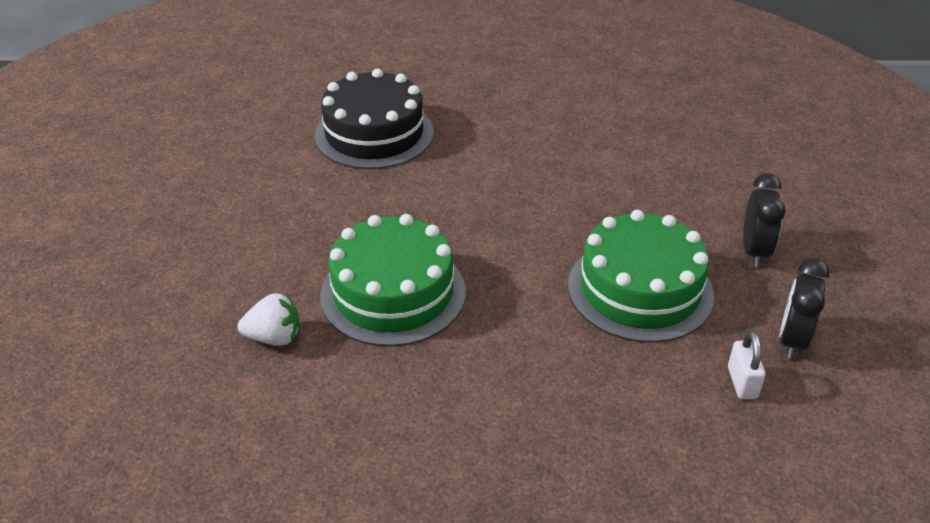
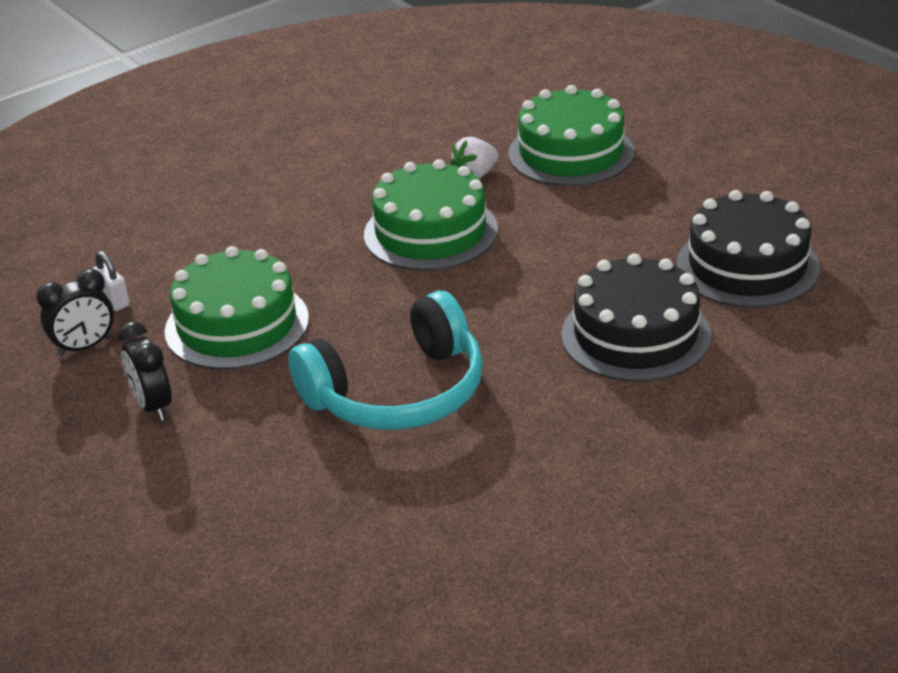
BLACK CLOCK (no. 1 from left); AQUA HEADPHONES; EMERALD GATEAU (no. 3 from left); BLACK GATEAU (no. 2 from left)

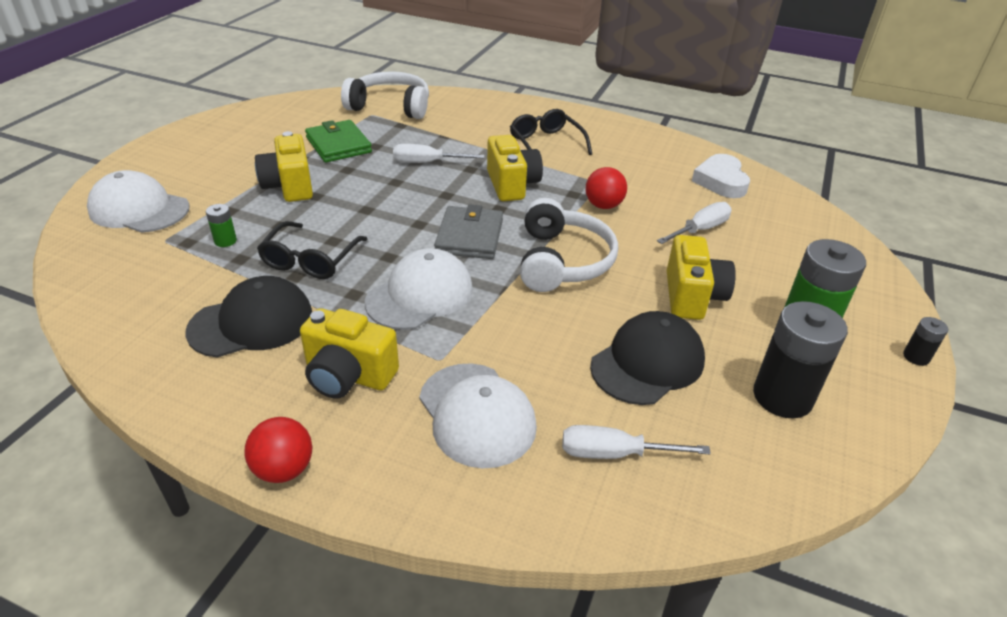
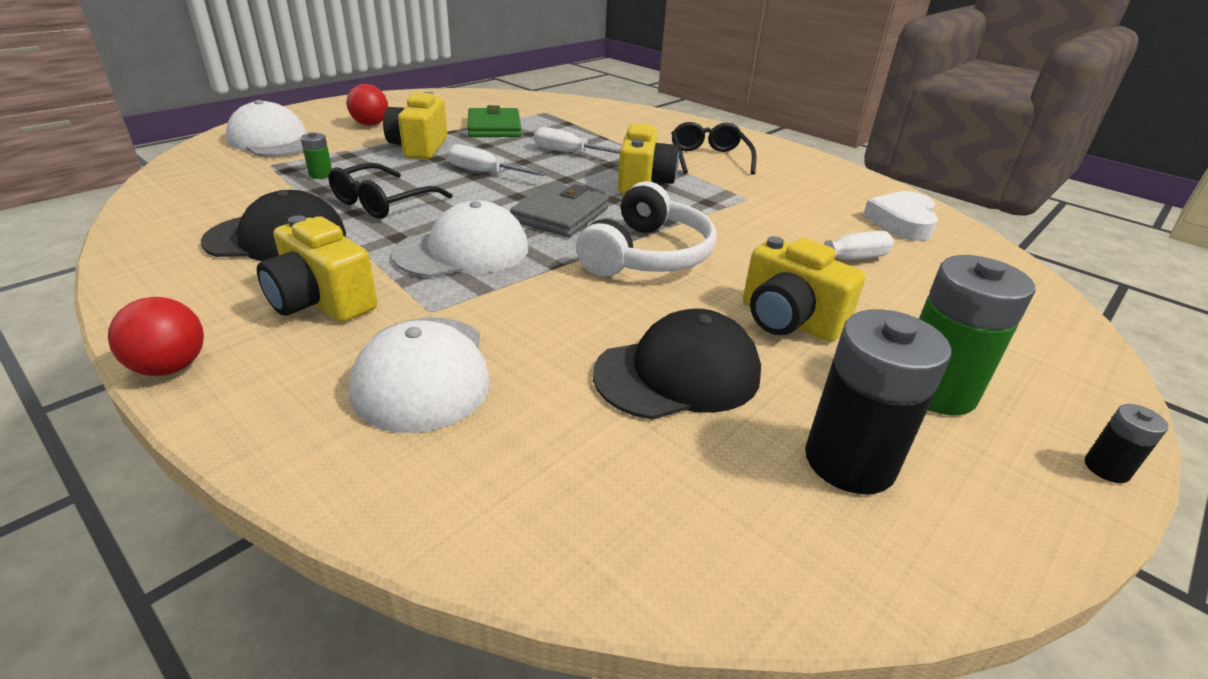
RED PLAY BALL (no. 2 from left); WHITE FLAT SCREWDRIVER (no. 1 from left); BRIGHT YELLOW PHOTO CAMERA (no. 4 from left); WHITE HEADPHONES (no. 1 from left in the first image)

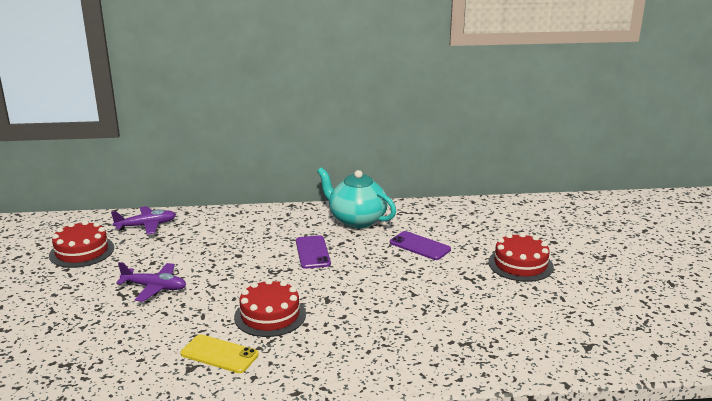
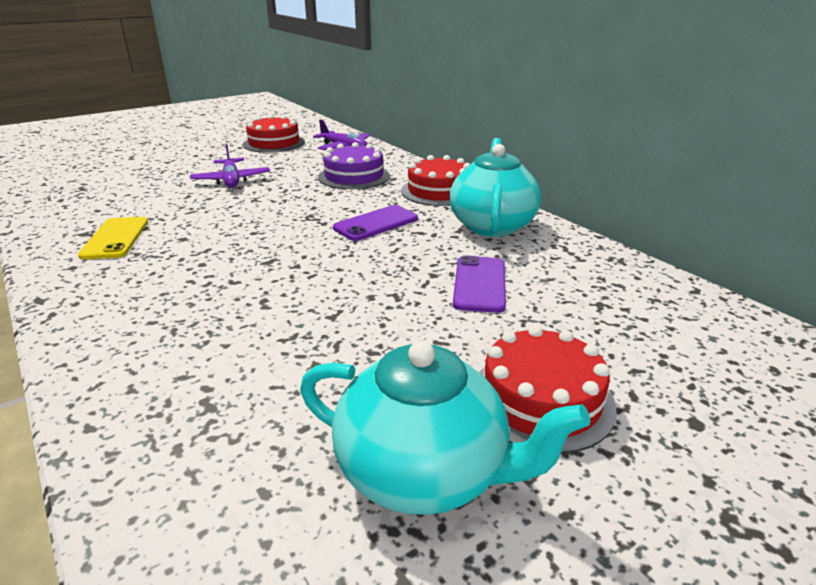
AQUA TEA POT (no. 1 from left); ROYAL PURPLE GATEAU; RED GATEAU (no. 2 from left)

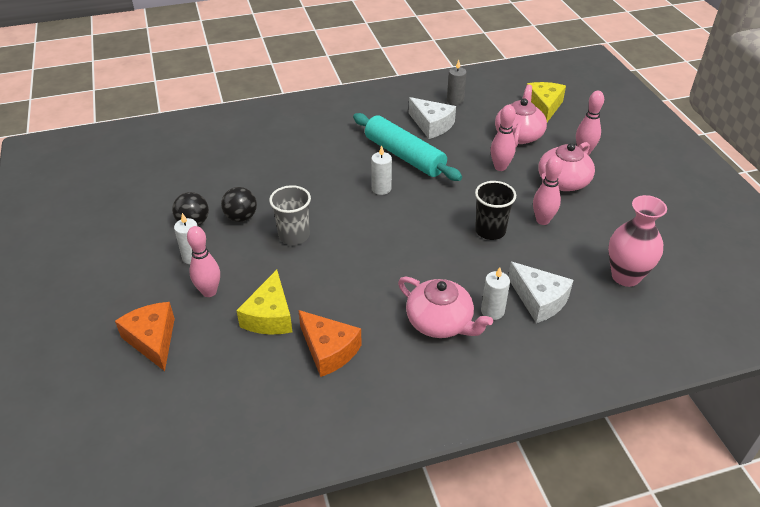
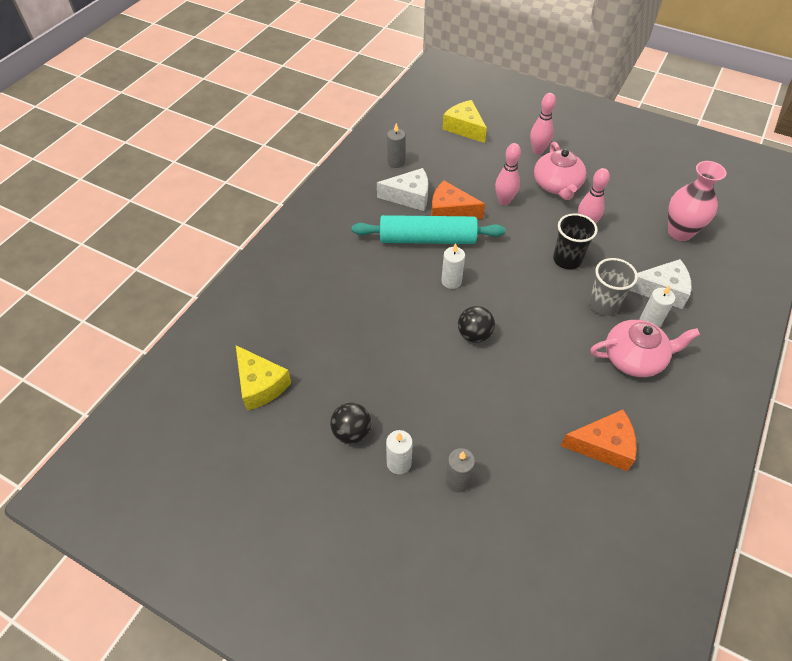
BRIGHT YELLOW CHEESE (no. 1 from left); BRIGHT ORANGE CHEESE (no. 1 from left); ASH-GREY CANDLE (no. 2 from left); BLACK PLAY BALL (no. 2 from left); ASH-GREY TUMBLER; ROSE-PINK TEA POT (no. 2 from left in the first image)

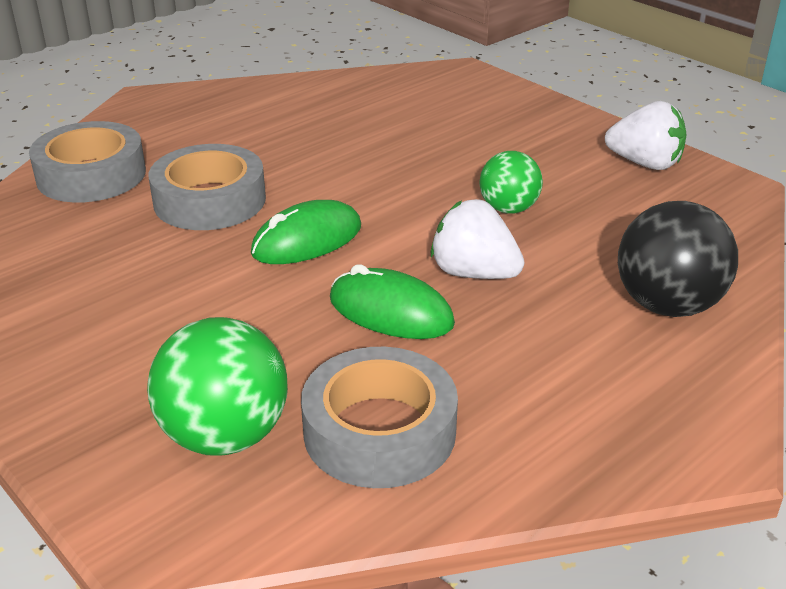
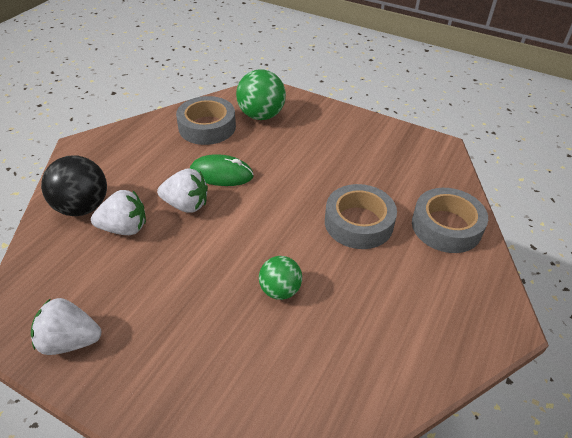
WHITE TOY STRAWBERRY (no. 2 from left); EMERALD PLAY BALL (no. 2 from left); EMERALD PC MOUSE (no. 1 from left in the first image)

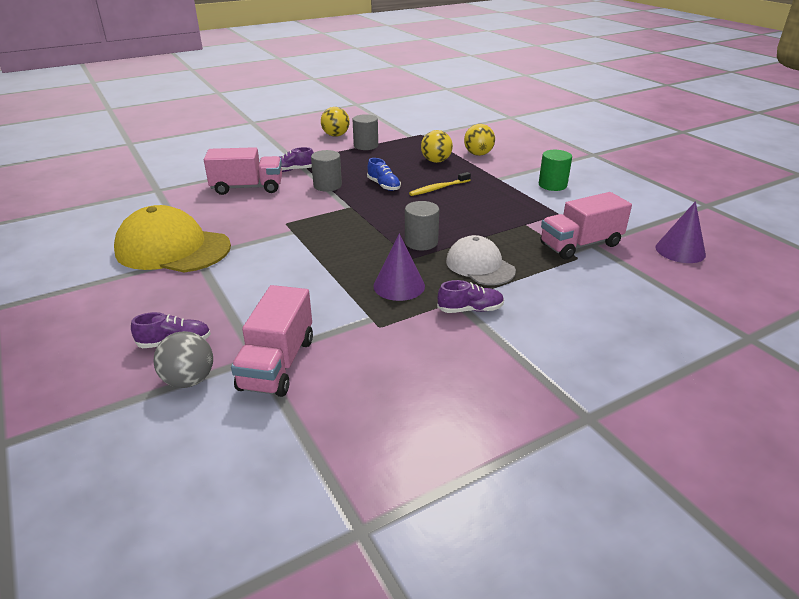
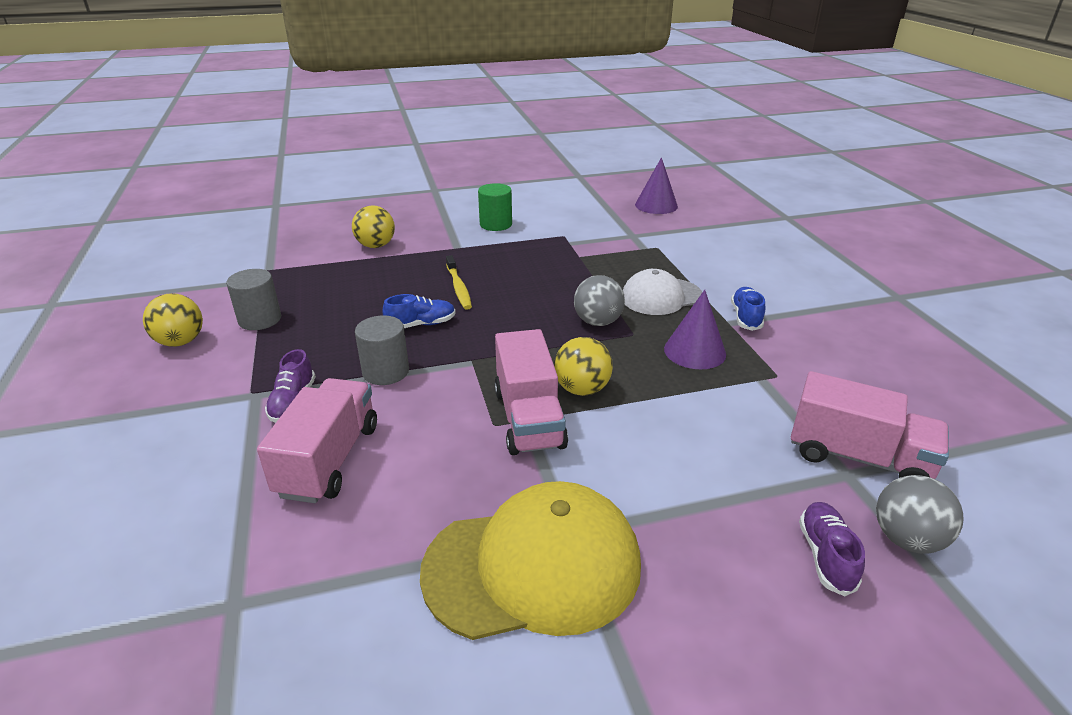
BRIGHT YELLOW CAP; ROSE-PINK TRUCK (no. 2 from left); BRIGHT YELLOW PLAY BALL (no. 3 from left); ASH-GREY PLAY BALL (no. 1 from left); ROYAL BLUE SHOE (no. 2 from left)

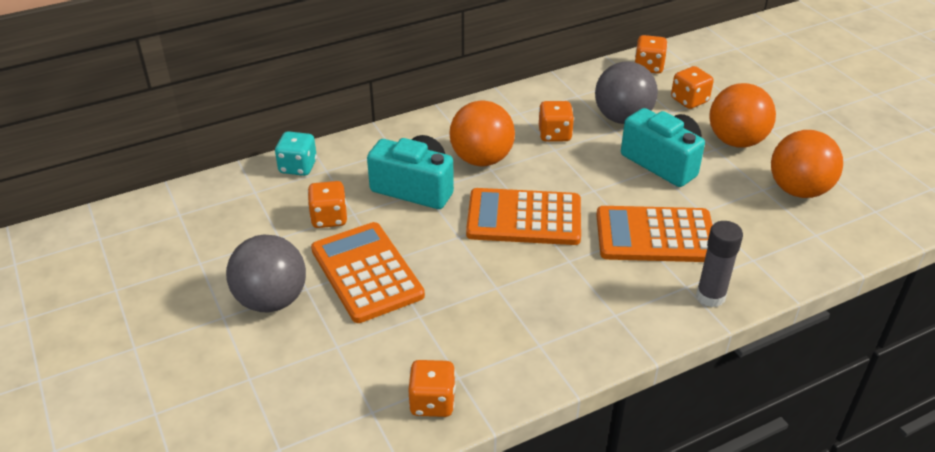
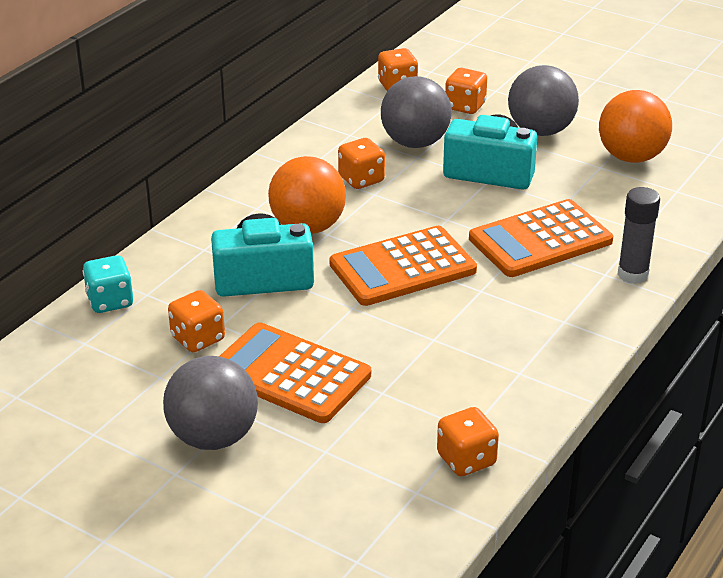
ASH-GREY PLAY BALL (no. 3 from left)

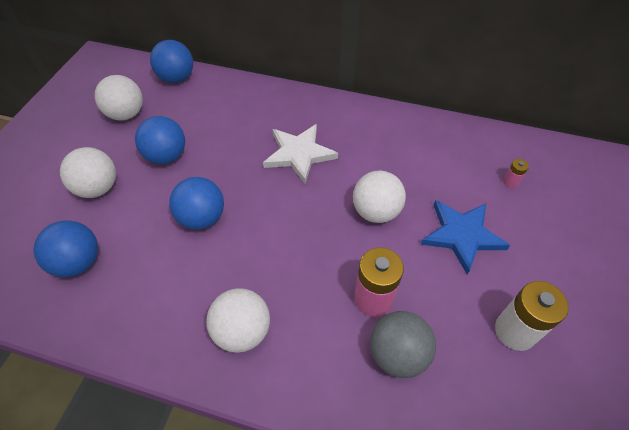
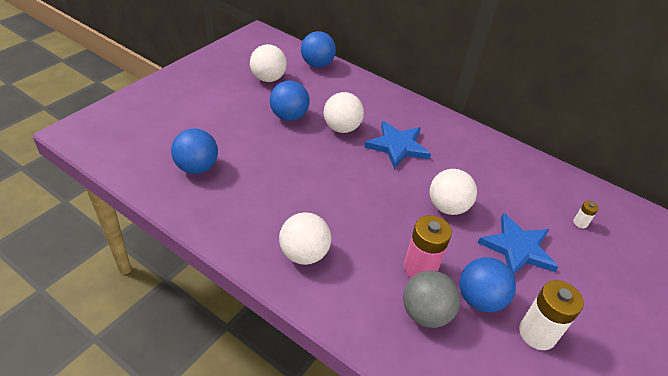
WHITE PLAY BALL (no. 3 from left); ROYAL BLUE FIVE-POINTED STAR (no. 1 from left); ROYAL BLUE PLAY BALL (no. 4 from left); WHITE POWER CELL (no. 2 from left)

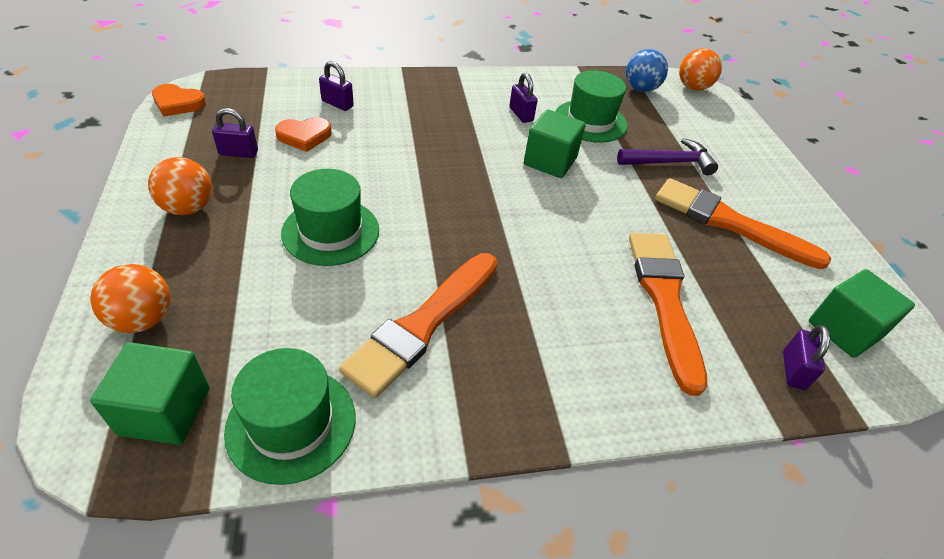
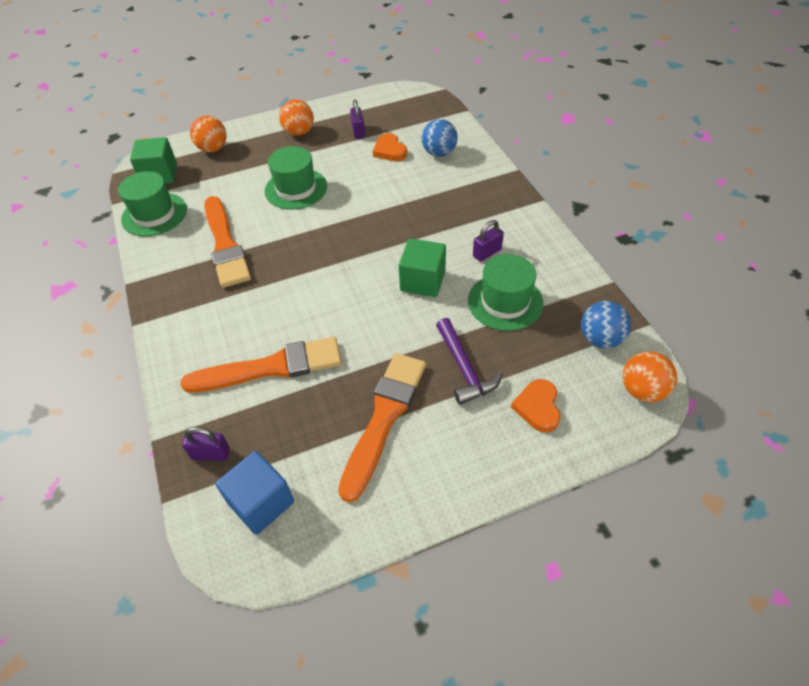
BRIGHT ORANGE PAINTBRUSH (no. 1 from left); ROYAL BLUE CUBE; ROYAL BLUE PLAY BALL (no. 1 from left); BRIGHT ORANGE HEART (no. 2 from left)

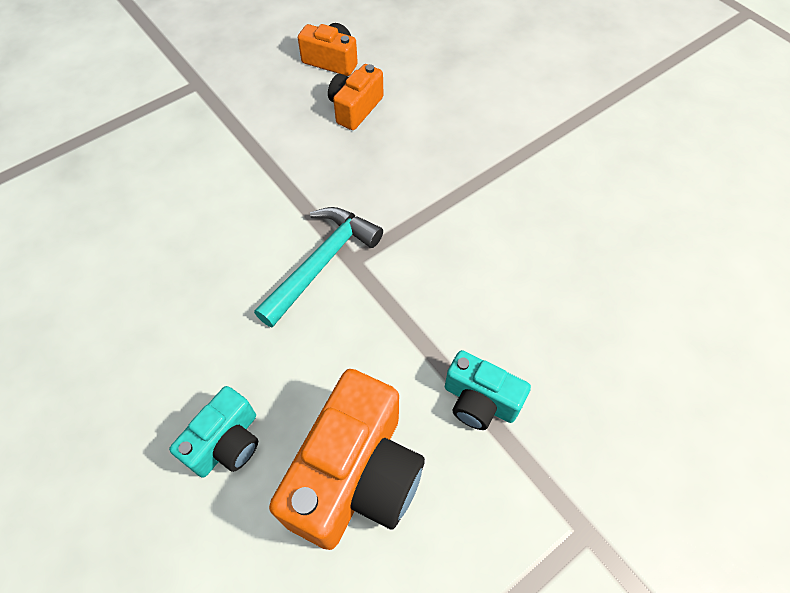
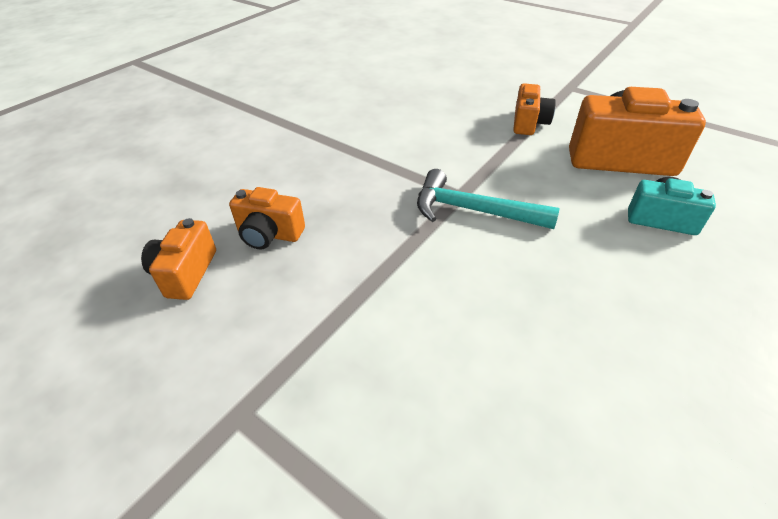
BRIGHT ORANGE PHOTO CAMERA (no. 3 from left)

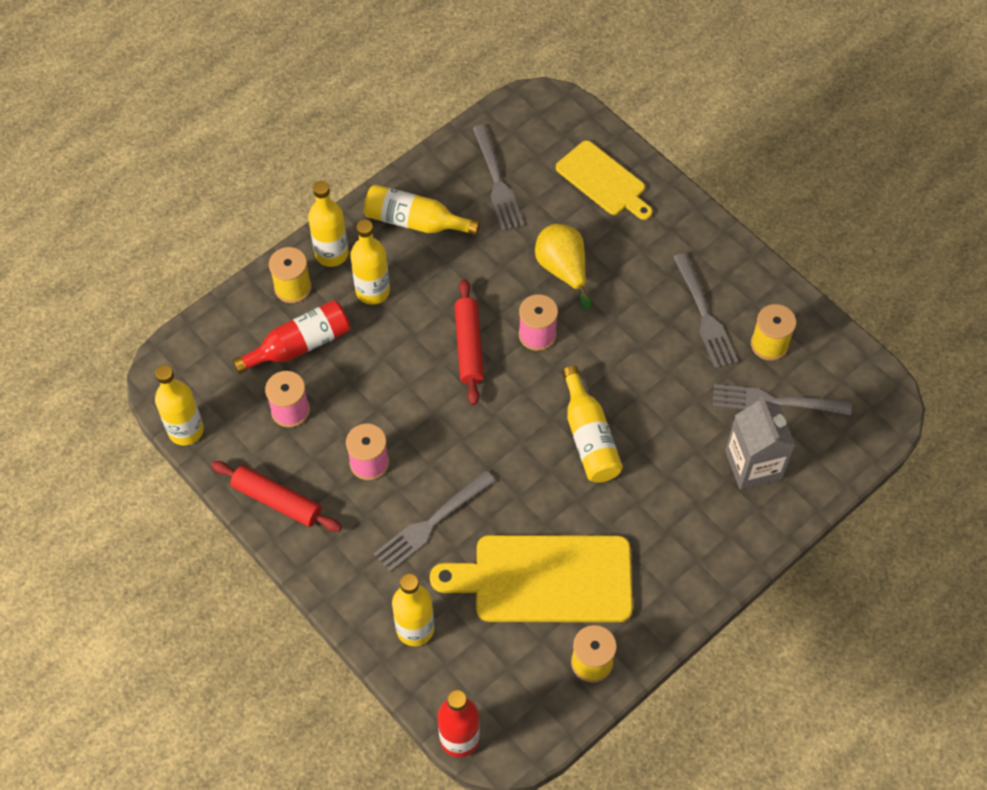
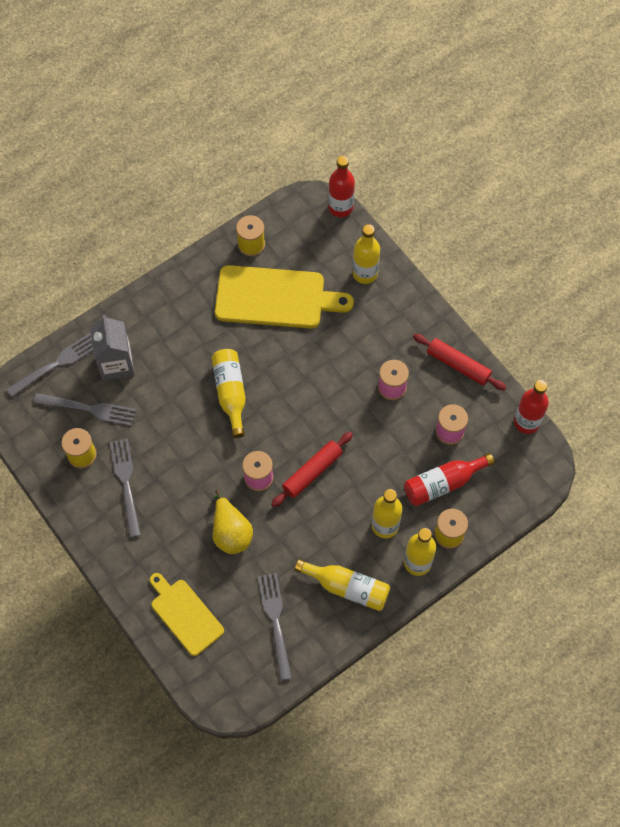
ASH-GREY FORK (no. 1 from left); RED DOUGH ROLLER (no. 1 from left); RED FLASK (no. 3 from left)

